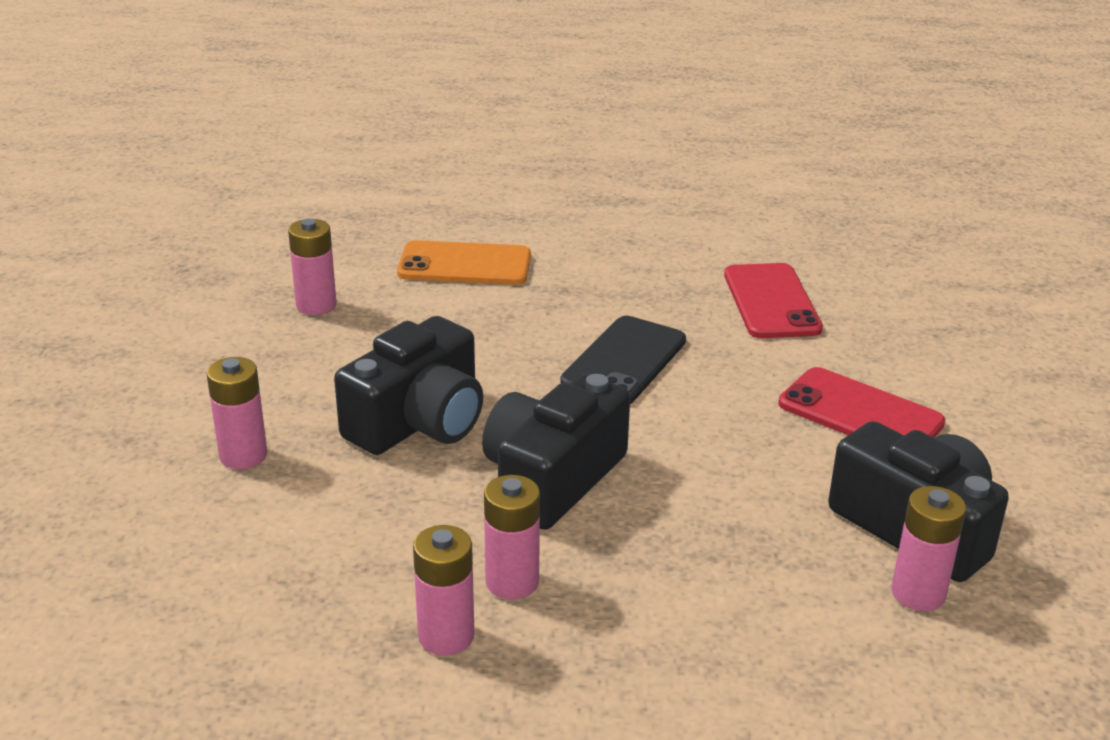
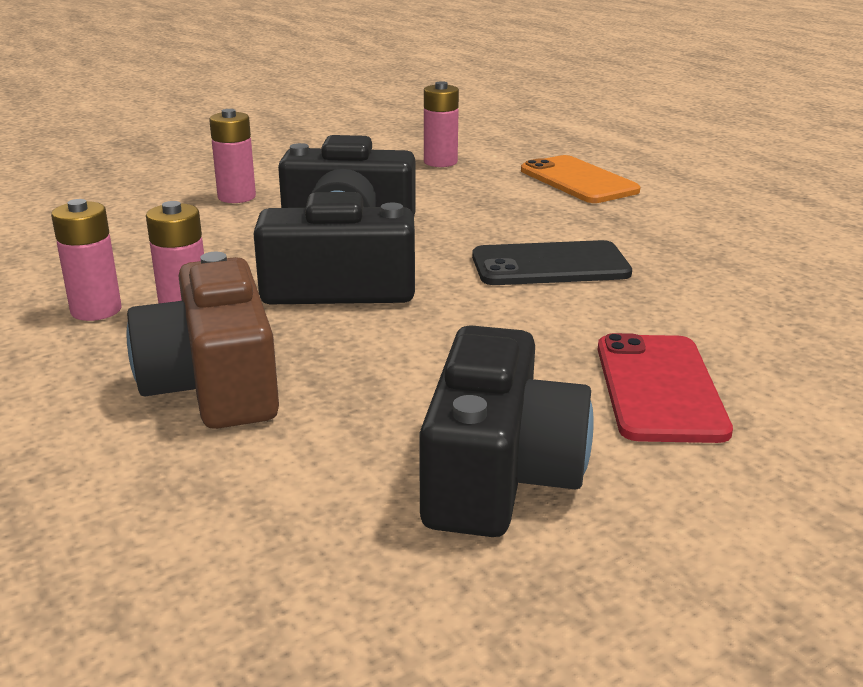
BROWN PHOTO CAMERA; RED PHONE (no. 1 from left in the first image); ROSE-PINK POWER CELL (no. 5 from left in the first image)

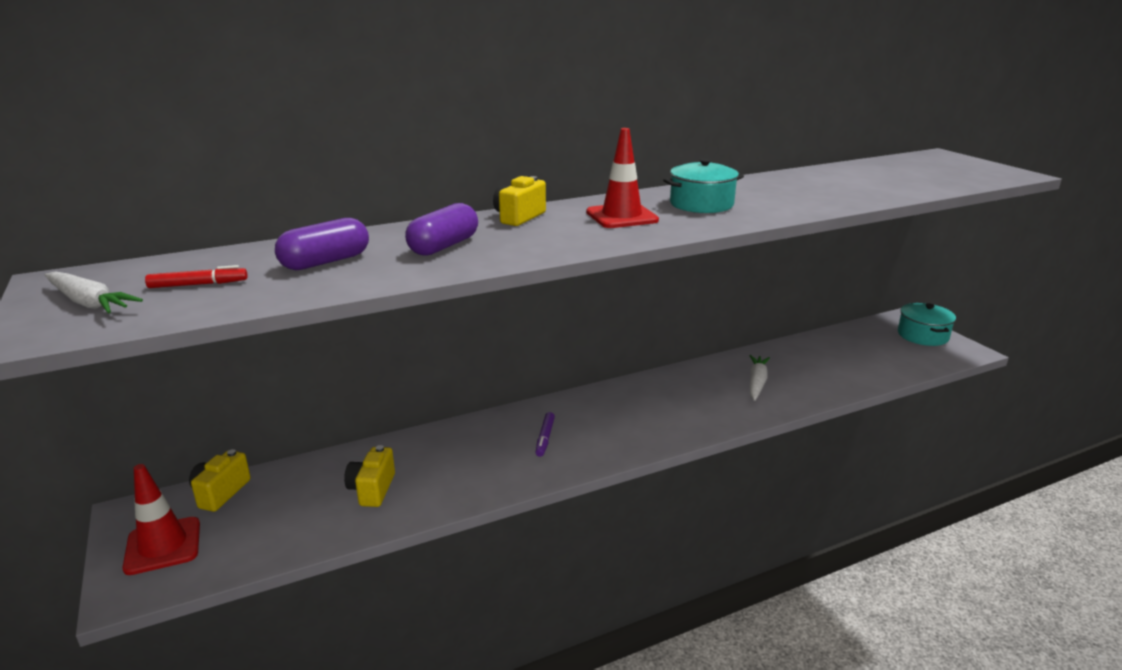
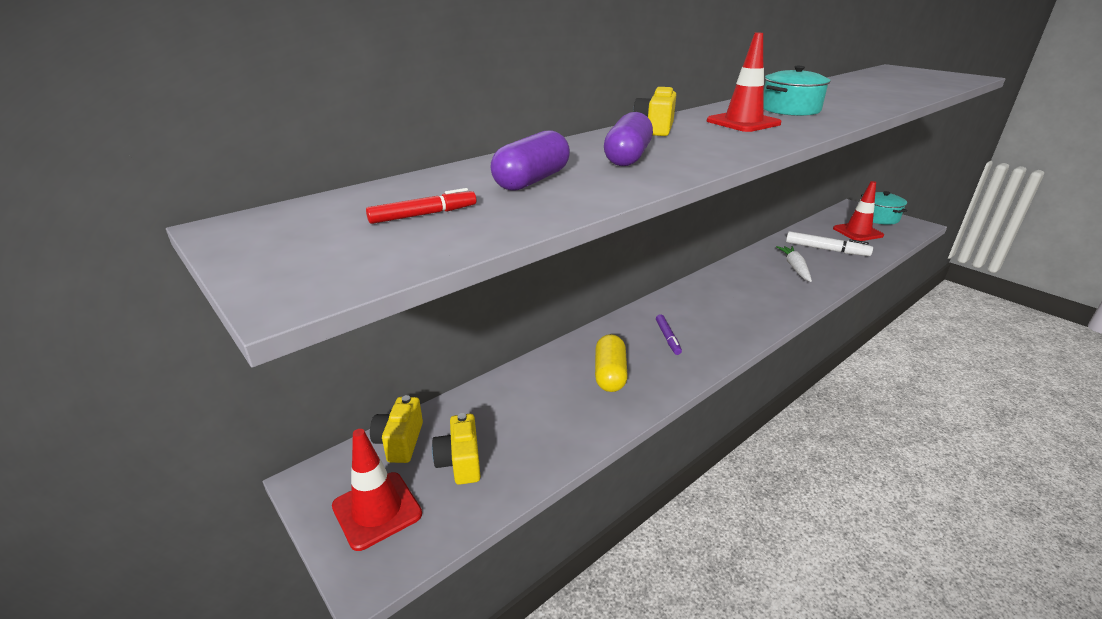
BRIGHT YELLOW PHOTO CAMERA (no. 2 from left); BRIGHT YELLOW PILL; WHITE MARKER PEN; RED TRAFFIC CONE (no. 3 from left); WHITE ROOT VEGETABLE (no. 1 from left in the first image)

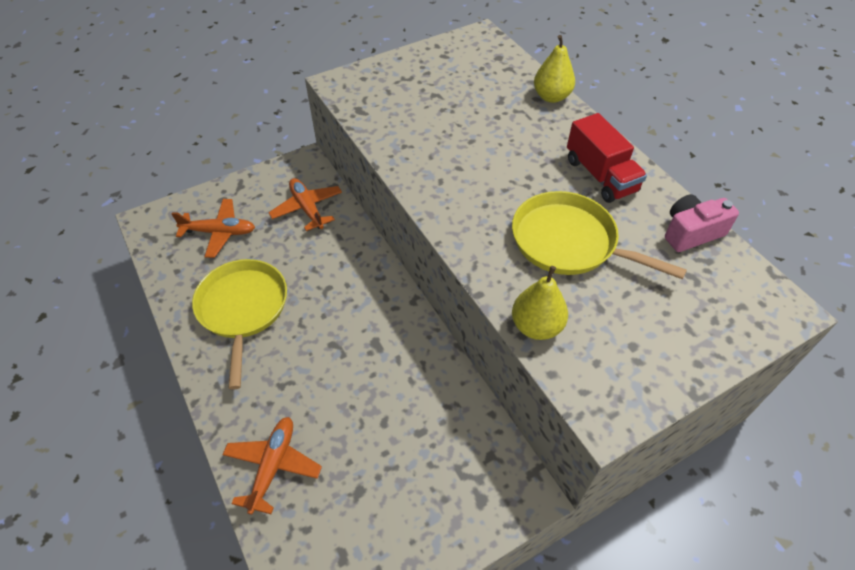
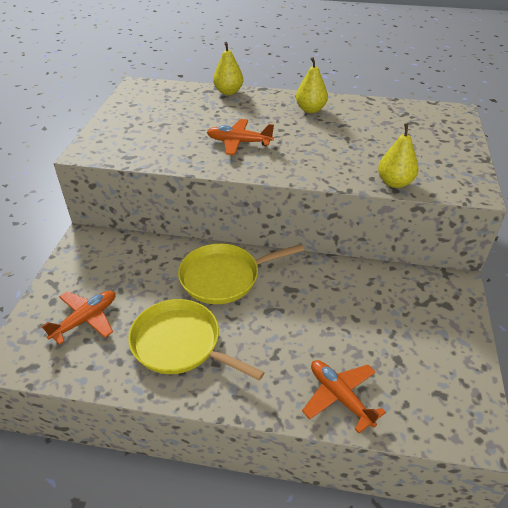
BRIGHT YELLOW SKILLET (no. 2 from left); BRIGHT ORANGE PLANE (no. 2 from left); BRIGHT YELLOW PEAR FRUIT (no. 2 from left); ROSE-PINK PHOTO CAMERA

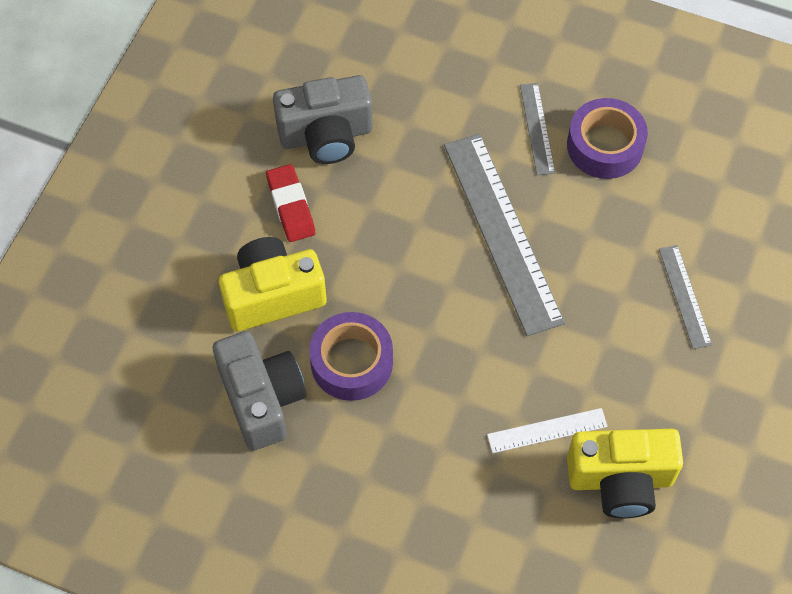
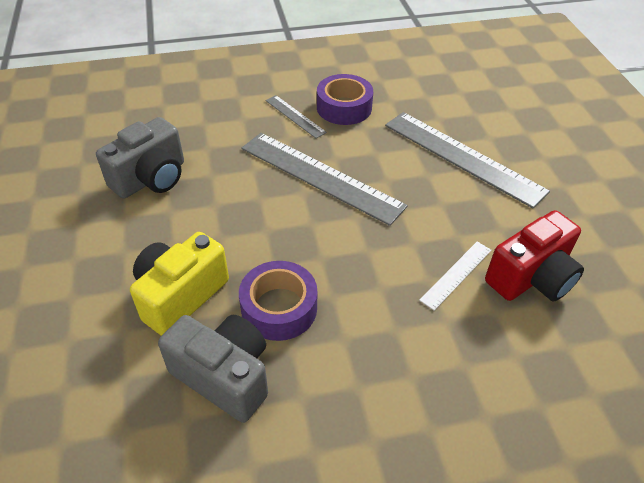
ASH-GREY STRAIGHTEDGE (no. 3 from left); RED PHOTO CAMERA; RED PENCIL ERASER

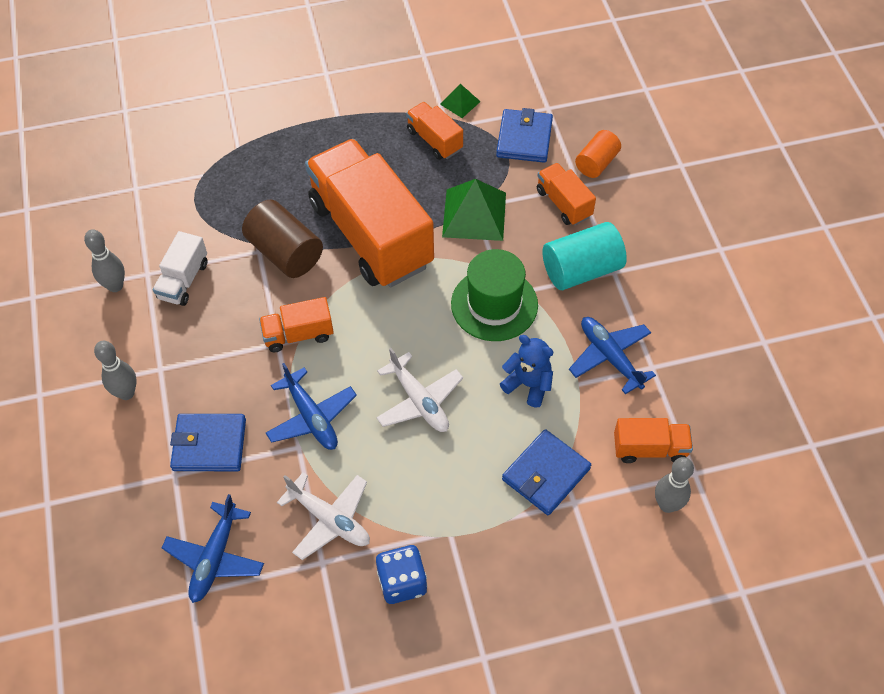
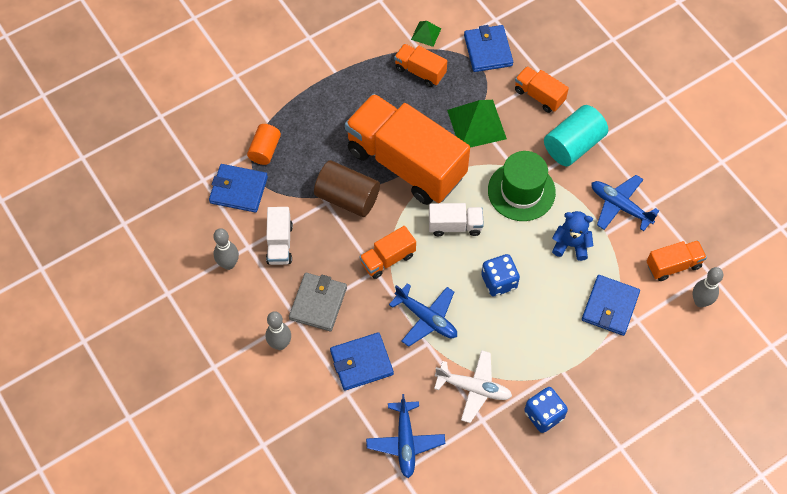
ROYAL BLUE BILLFOLD (no. 1 from left); BRIGHT ORANGE CYLINDER; ASH-GREY BILLFOLD; WHITE TRUCK (no. 2 from left); ROYAL BLUE DICE (no. 1 from left)

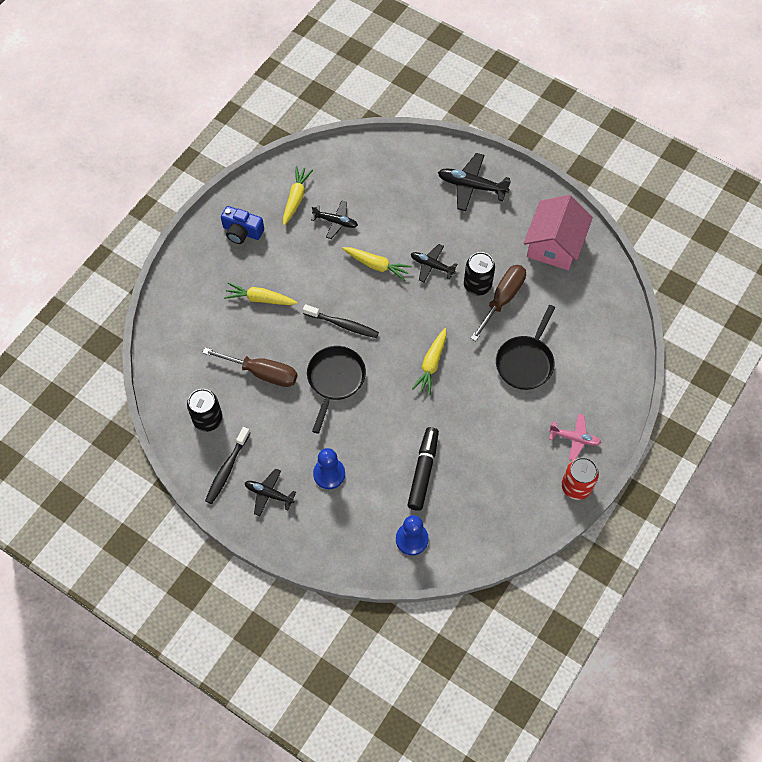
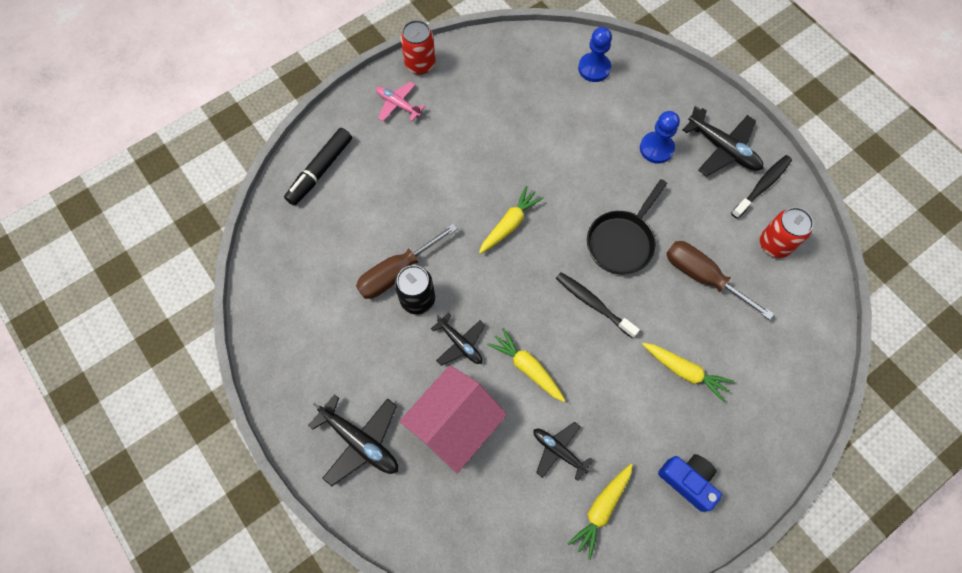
BLACK MARKER PEN; ROSE-PINK COTTAGE; BLACK PLANE (no. 4 from left); RED TIN (no. 2 from left); BLACK SKILLET (no. 2 from left in the first image)

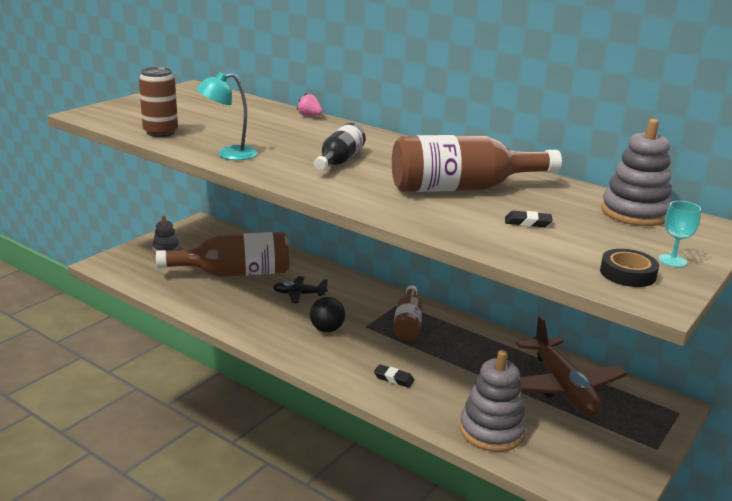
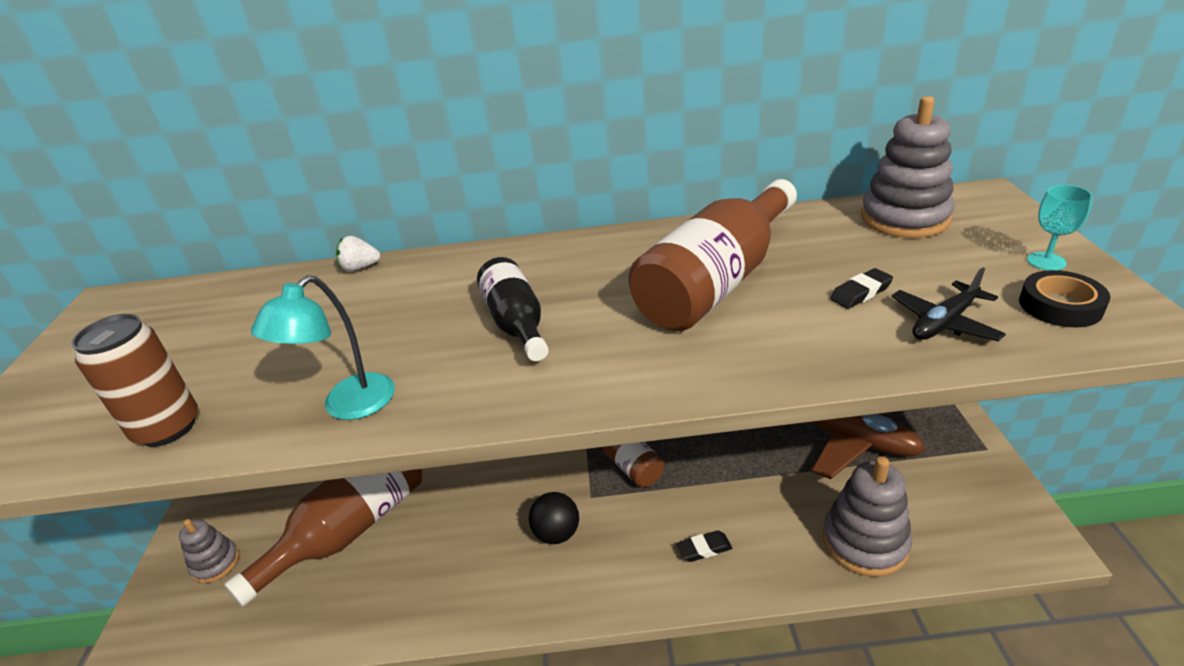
WHITE TOY STRAWBERRY; BLACK PLANE

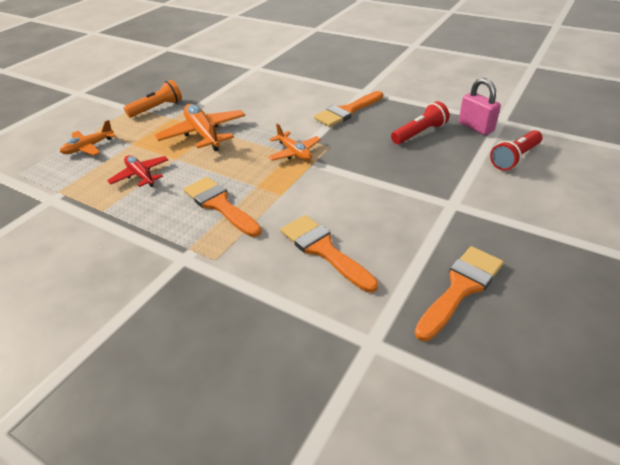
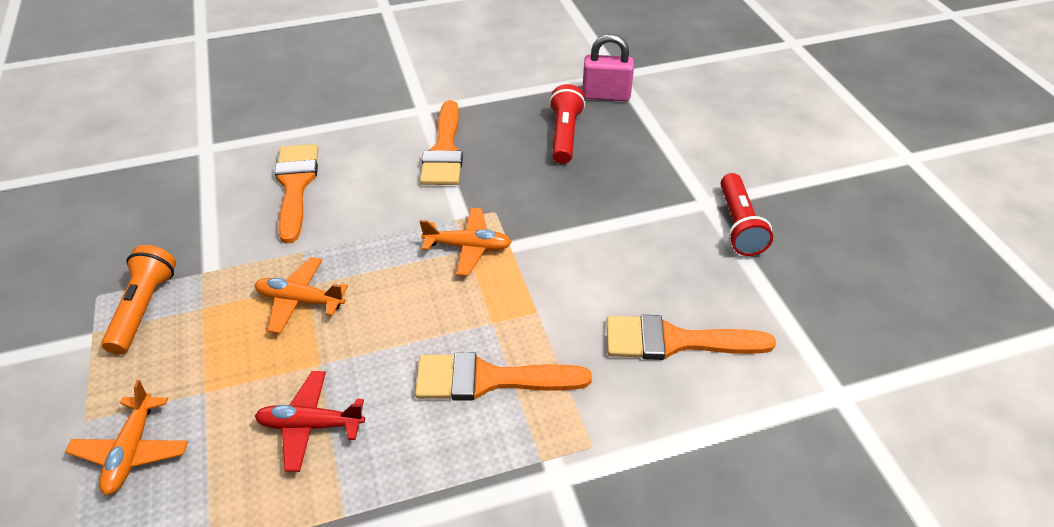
BRIGHT ORANGE PLANE (no. 2 from left); BRIGHT ORANGE PAINTBRUSH (no. 1 from left); RED TORCH (no. 2 from left)

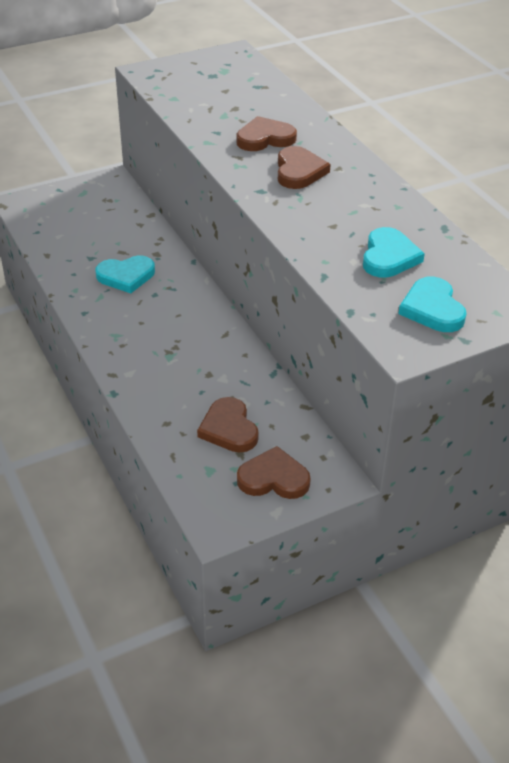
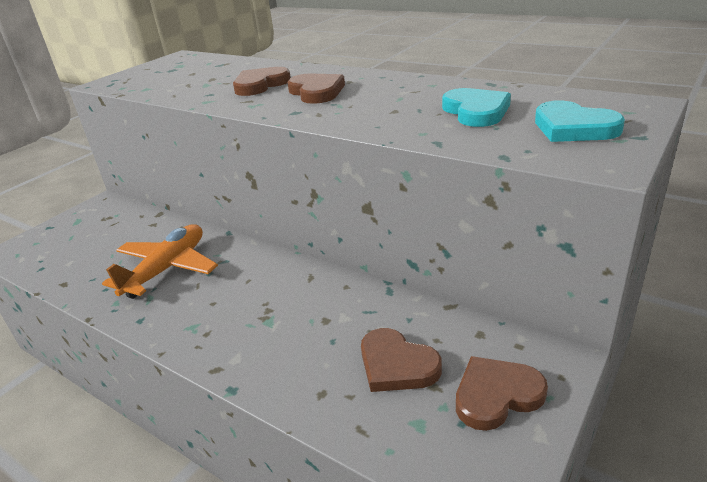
BRIGHT ORANGE PLANE

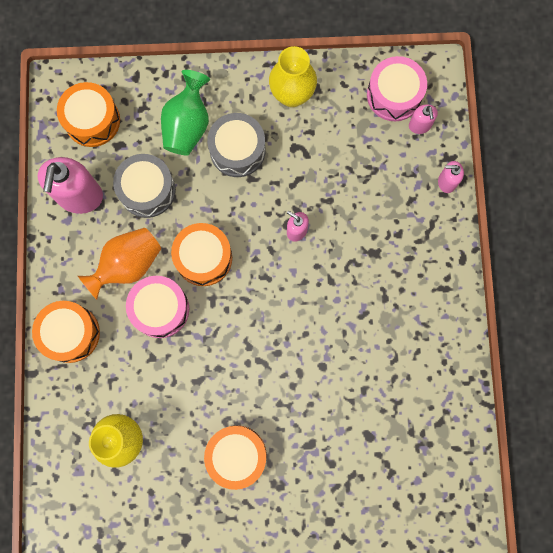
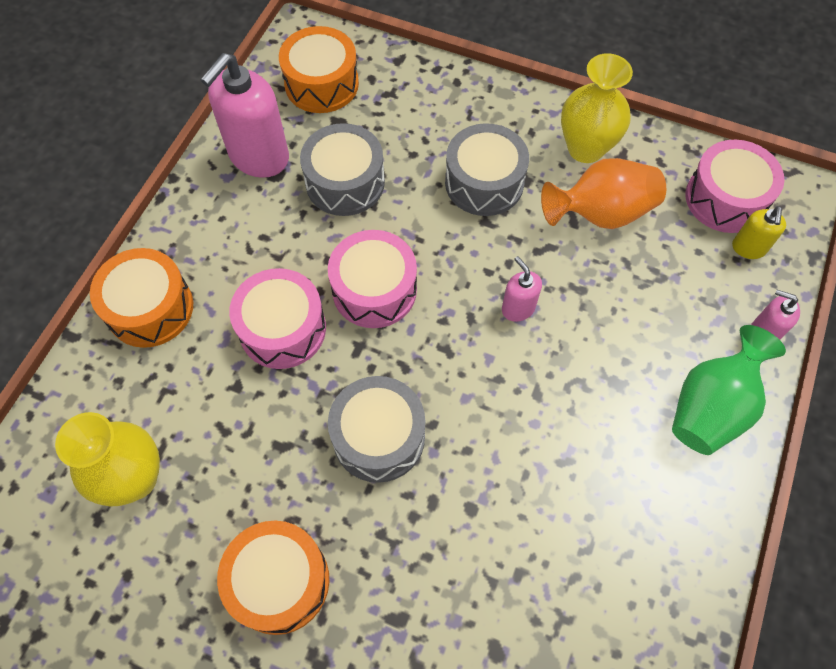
ROSE-PINK TOY DRUM (no. 2 from left); ASH-GREY TOY DRUM (no. 2 from left); BRIGHT ORANGE TALL VASE; EMERALD TALL VASE; BRIGHT YELLOW SOAP DISPENSER

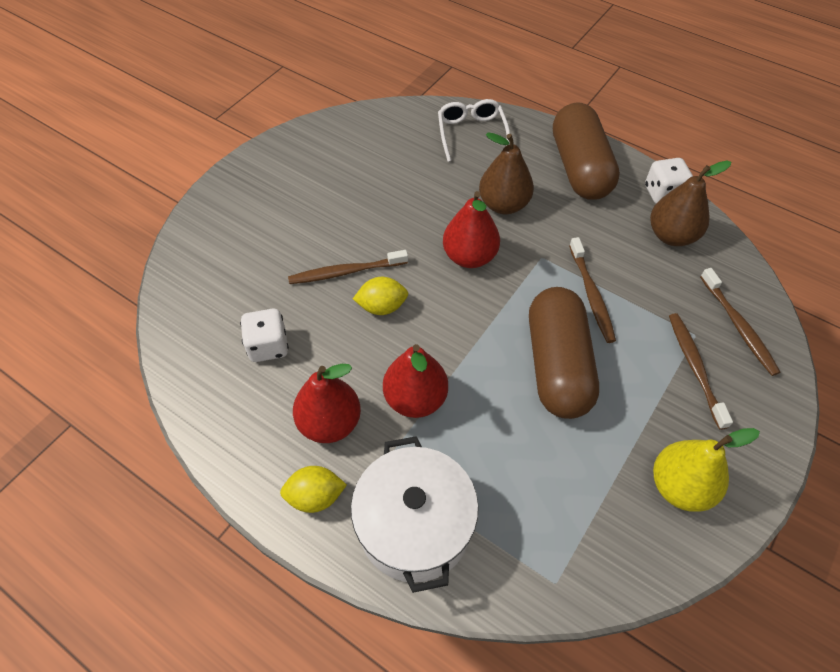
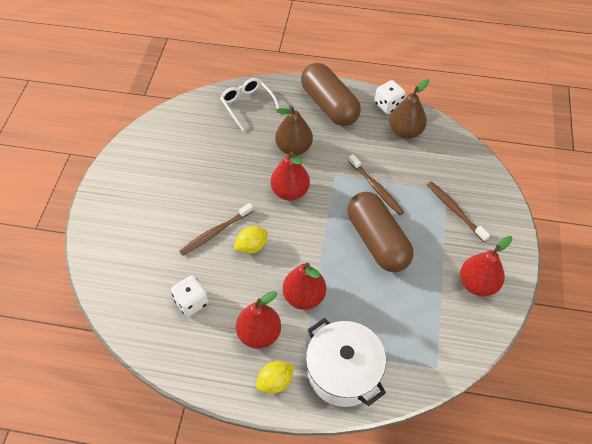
RED PEAR FRUIT (no. 4 from left); BROWN TOOTHBRUSH (no. 4 from left in the first image)

